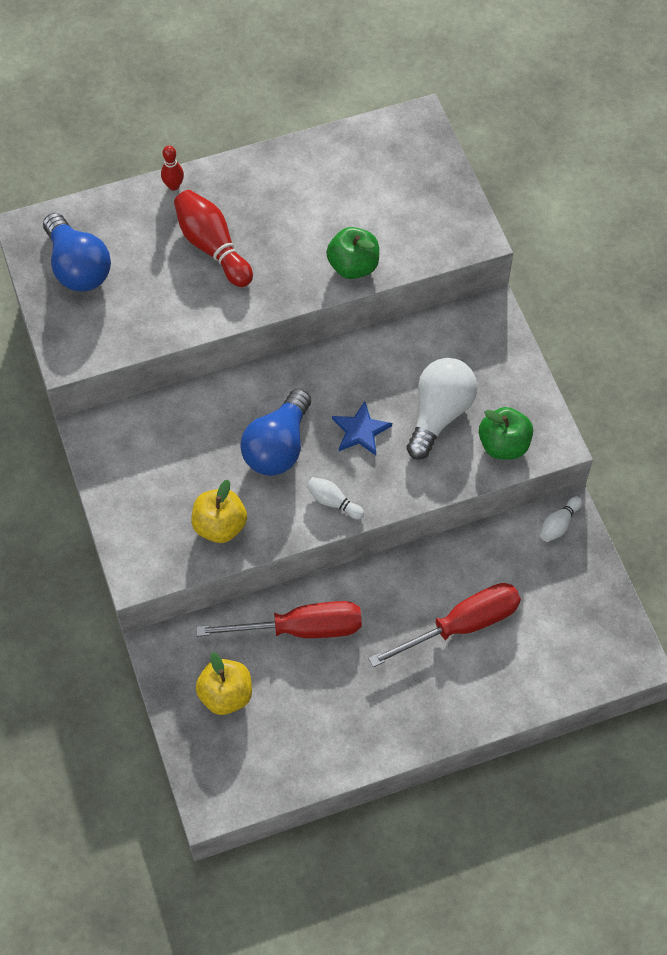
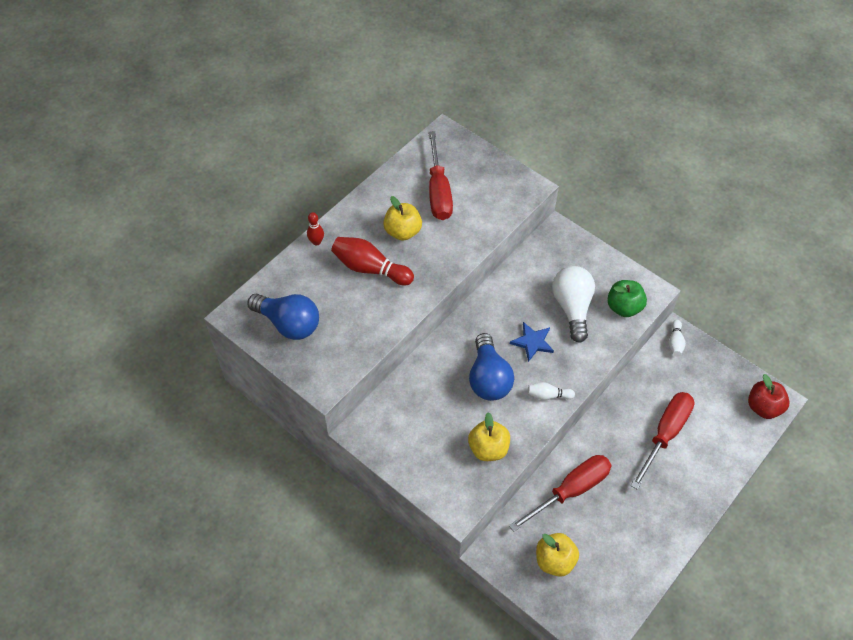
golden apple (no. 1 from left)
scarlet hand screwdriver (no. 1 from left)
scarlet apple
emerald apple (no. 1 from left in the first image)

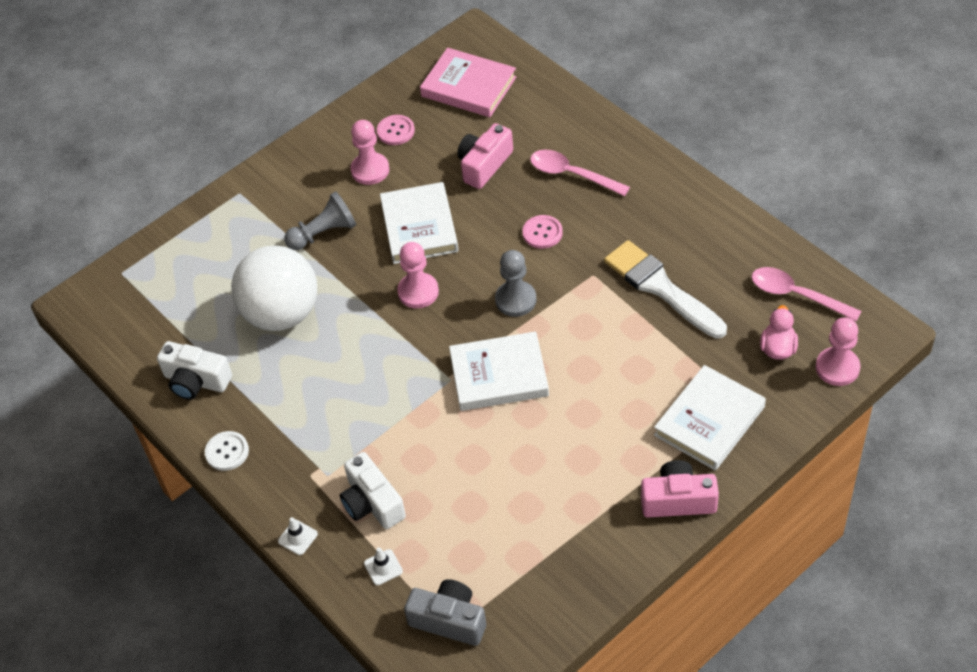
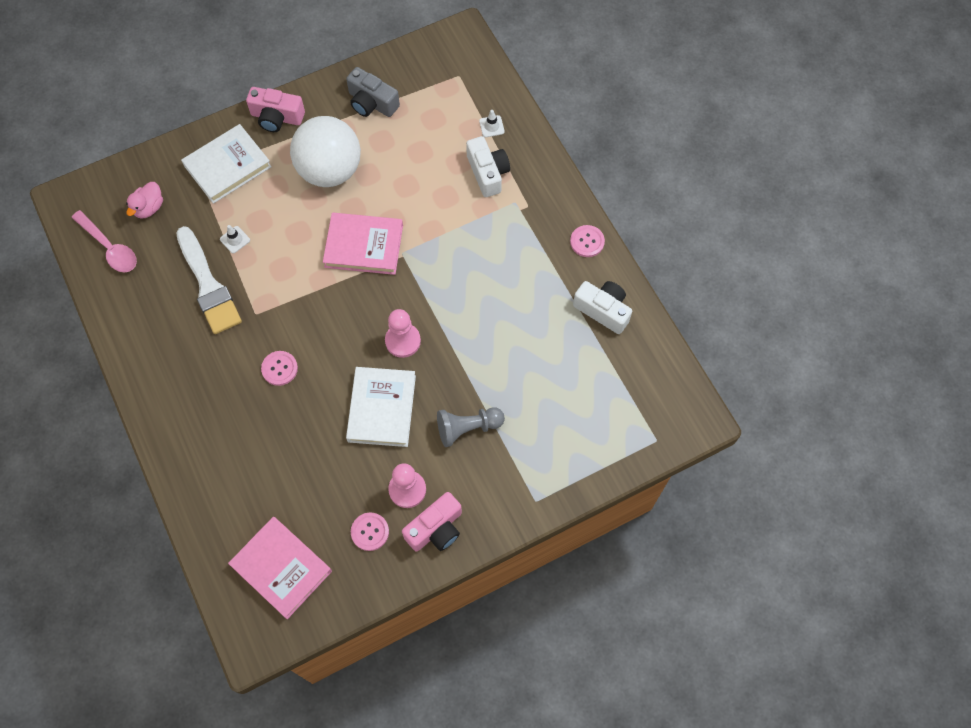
white safety cone (no. 1 from left)
white ball
rosy hardcover (no. 2 from left)
ash-grey camera
rosy camera (no. 2 from left)
rosy sewing button (no. 3 from left)
ash-grey game pawn (no. 2 from left in the first image)
rosy tablespoon (no. 1 from left in the first image)
rosy game pawn (no. 3 from left in the first image)

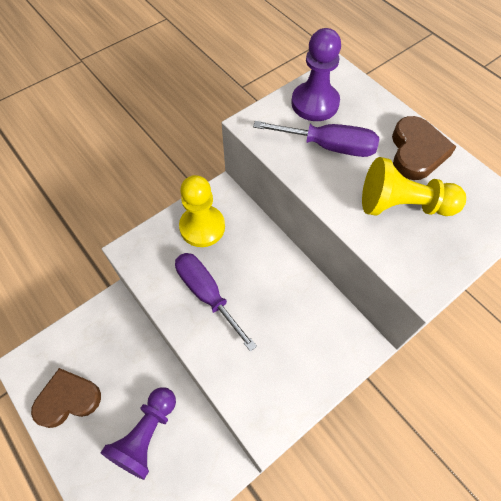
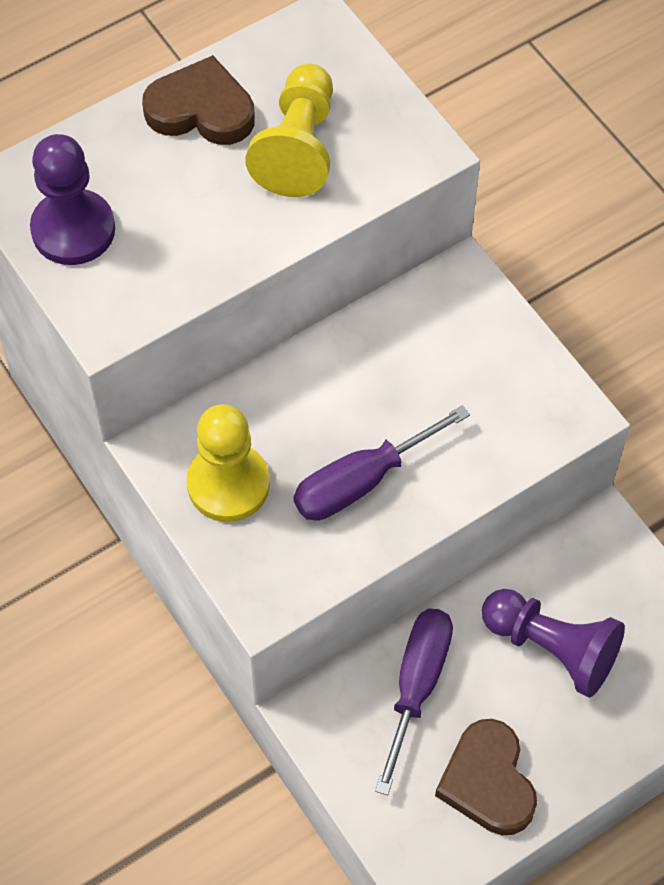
purple hand screwdriver (no. 2 from left)

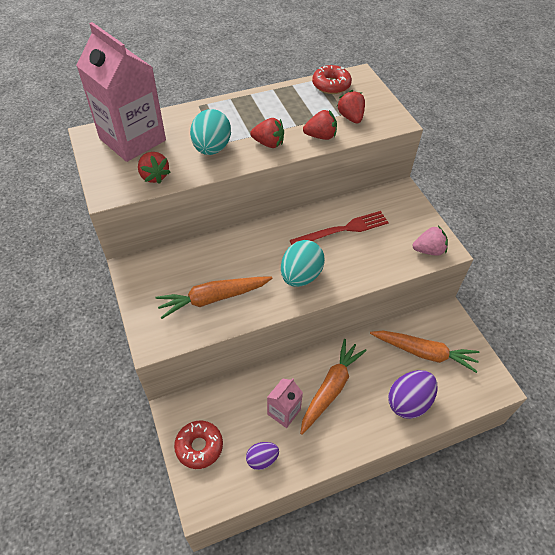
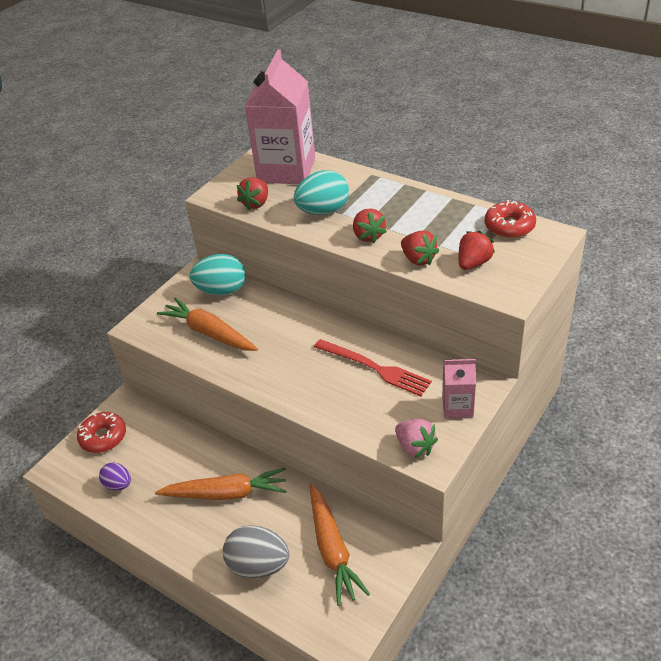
turquoise egg (no. 1 from left)
ash-grey egg
rosy carton (no. 2 from left)

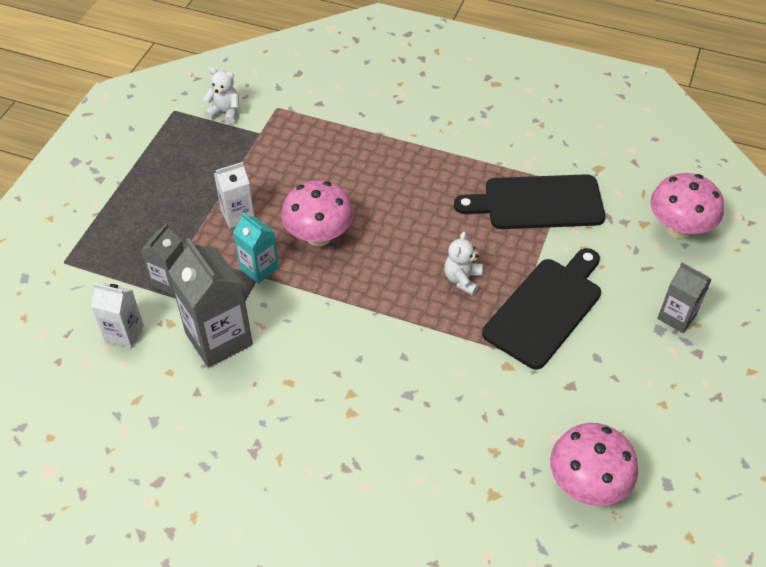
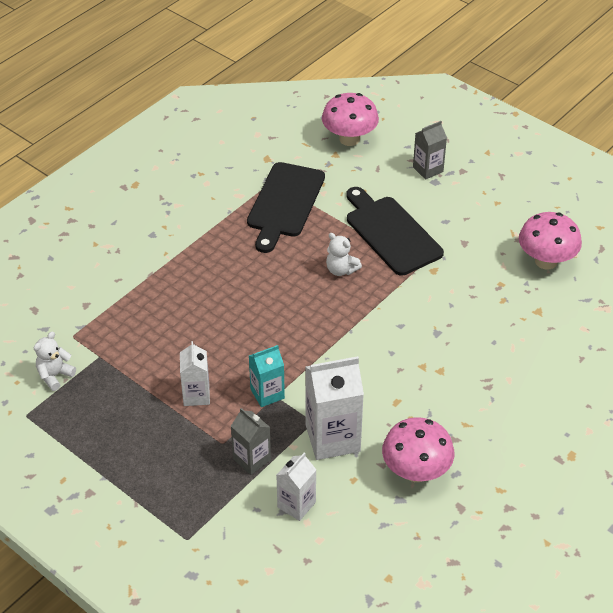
white carton (no. 3 from left)
rosy toadstool (no. 2 from left)

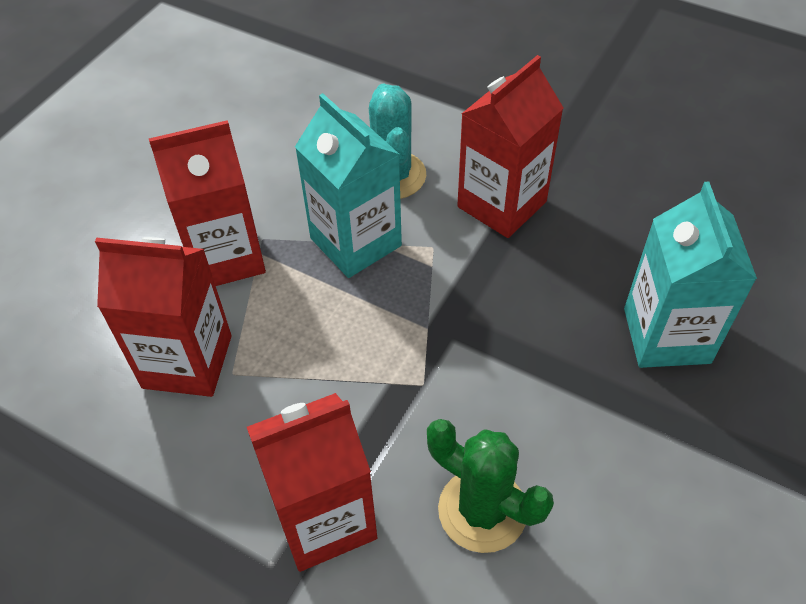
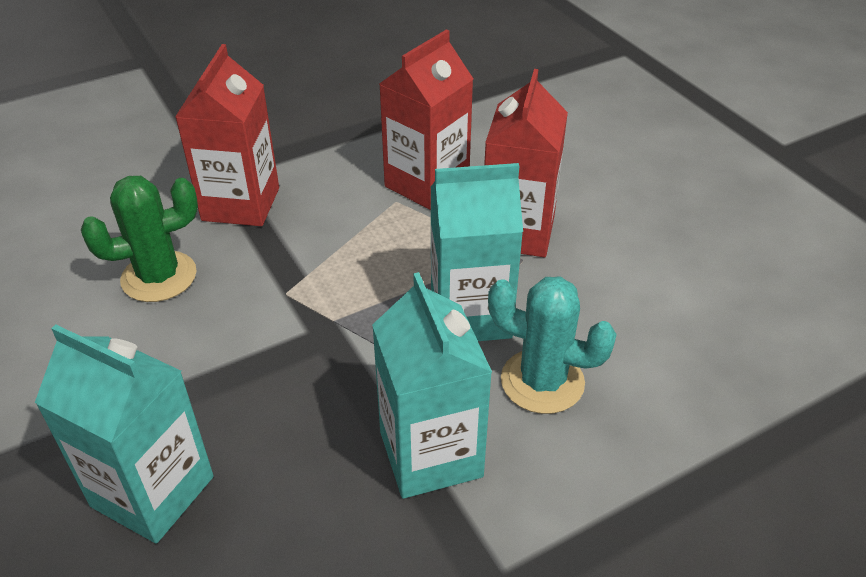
turquoise carton (no. 2 from left)

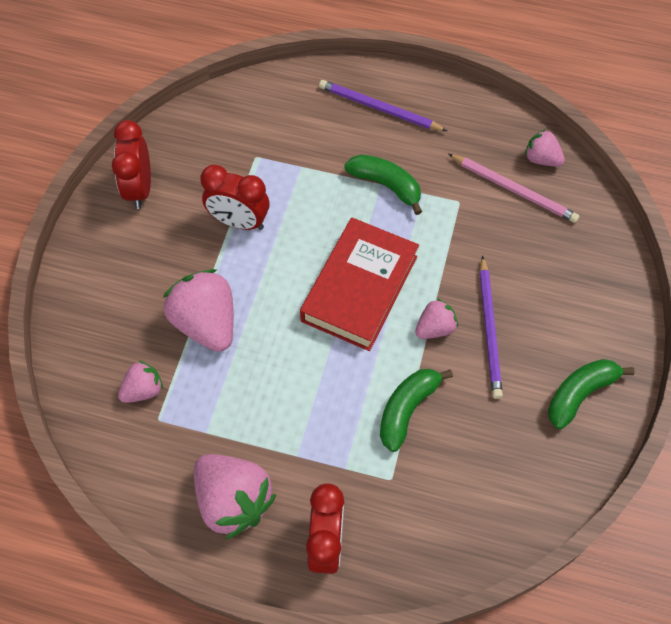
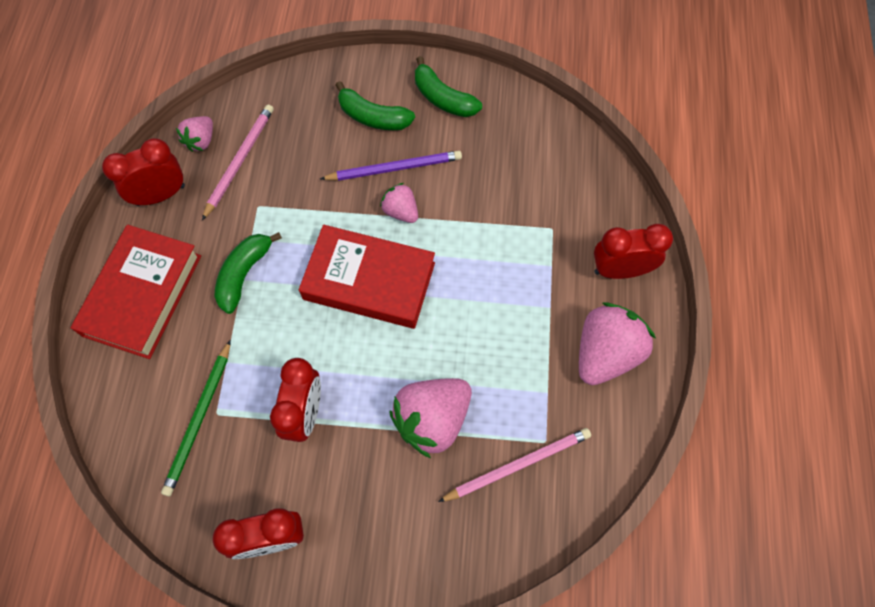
scarlet hardcover (no. 1 from left)
scarlet clock (no. 1 from left)
emerald lead pencil
emerald banana fruit (no. 2 from left)
rosy lead pencil (no. 2 from left)

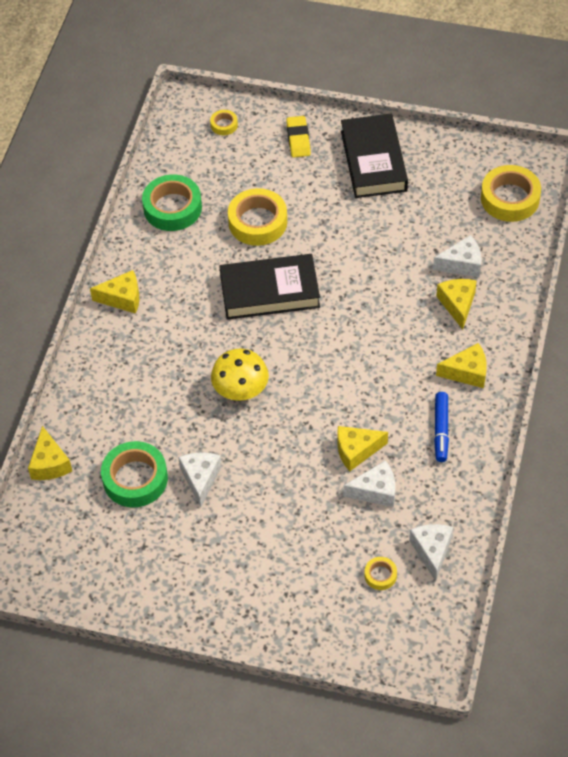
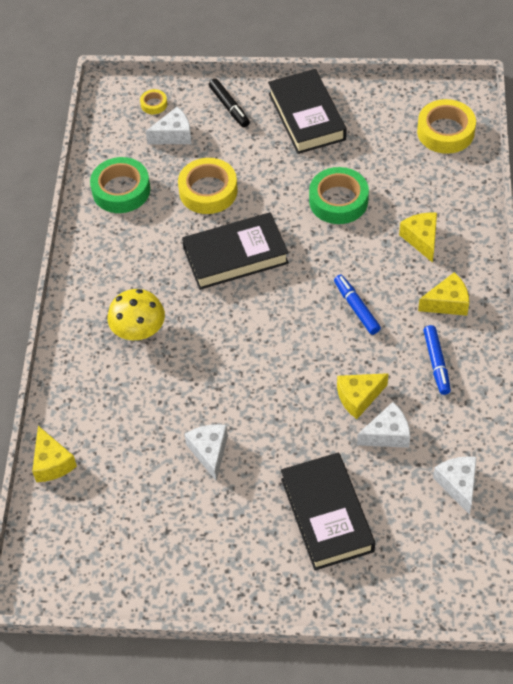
golden toadstool
white cheese wedge (no. 1 from left)
black marker
black hardcover (no. 3 from left)
emerald tape (no. 2 from left)
blue marker (no. 1 from left)
golden cheese wedge (no. 2 from left in the first image)
golden tape (no. 3 from left in the first image)

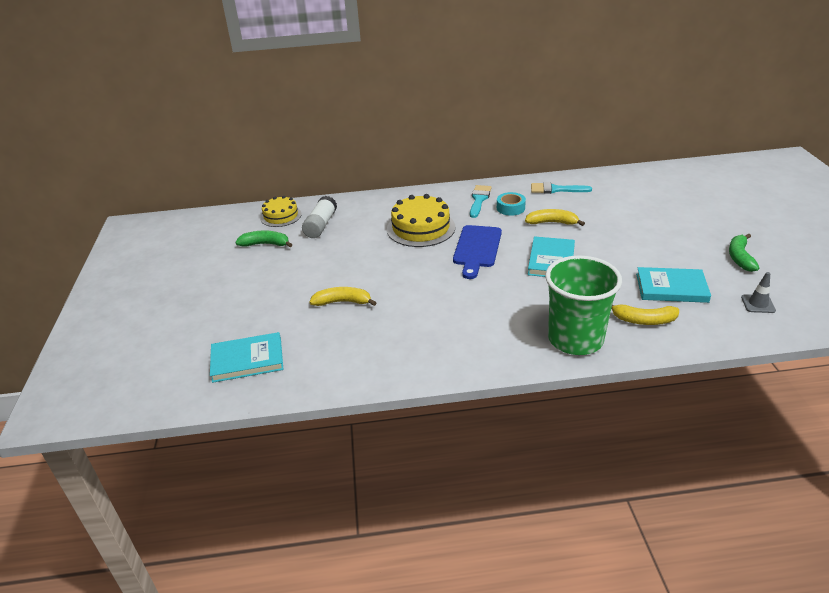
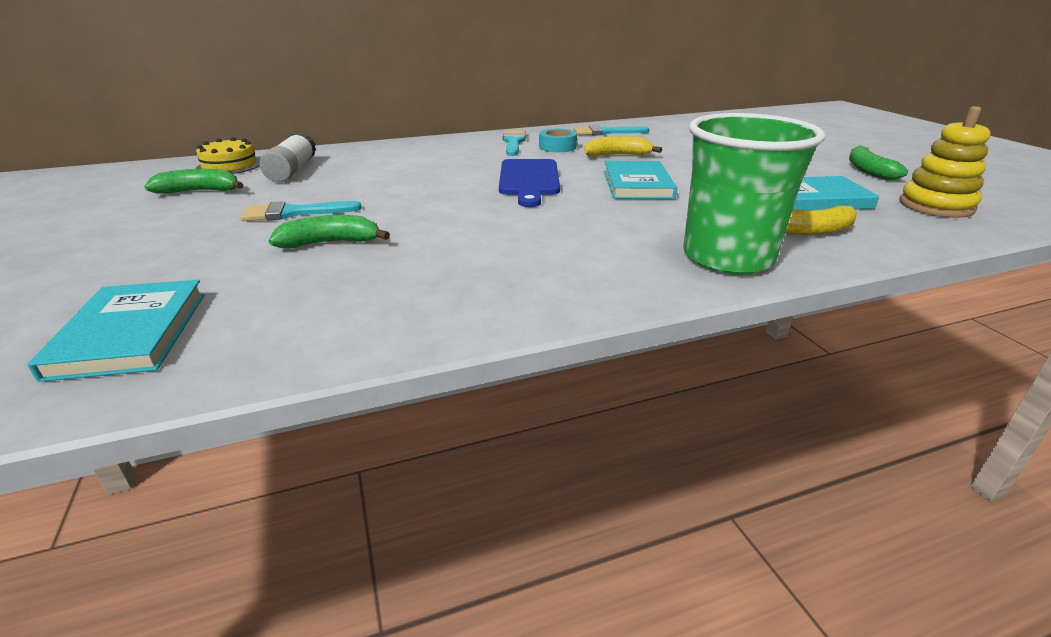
turquoise hardcover (no. 1 from left)
turquoise paint brush (no. 1 from left)
emerald banana fruit (no. 2 from left)
golden ring stacker
golden layer cake (no. 2 from left in the first image)

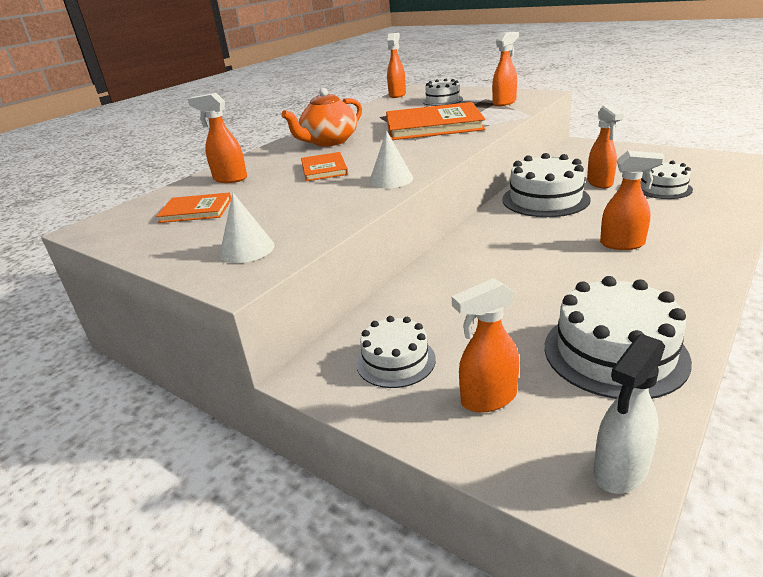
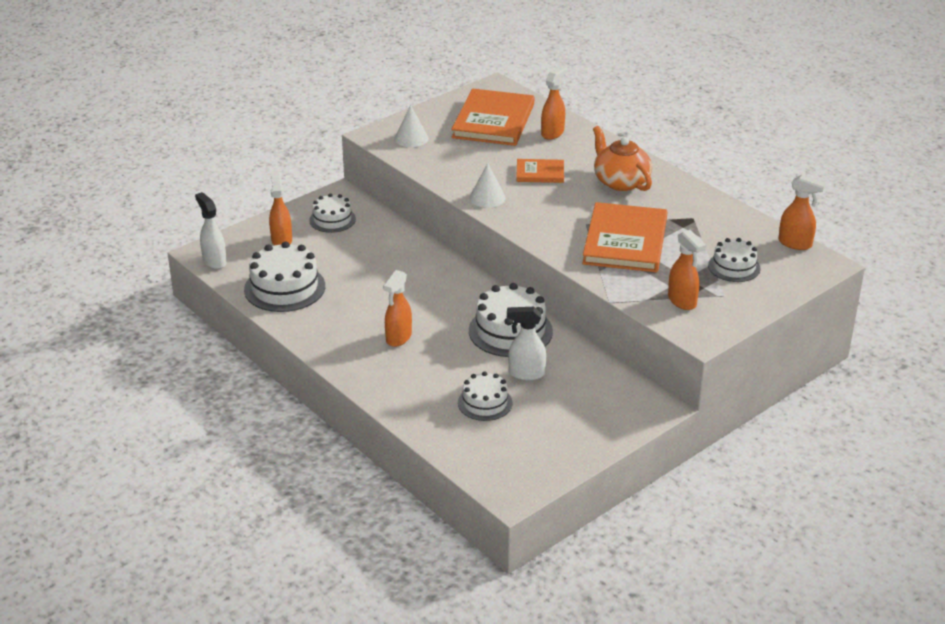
orange hardcover (no. 1 from left)
white sprayer (no. 2 from left)

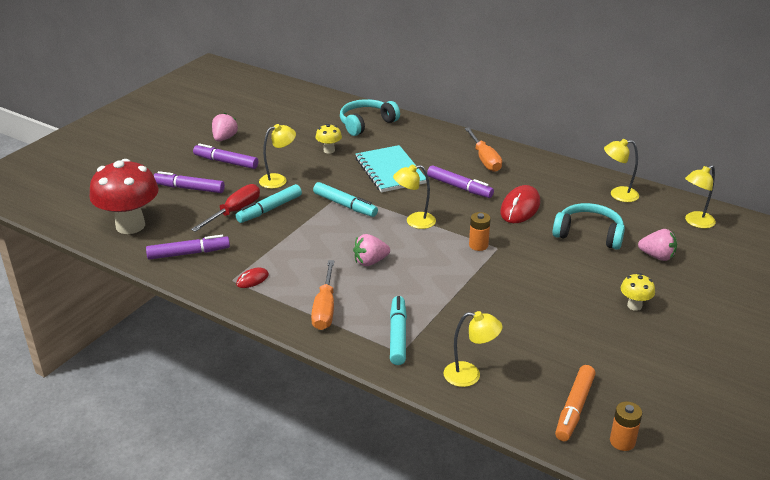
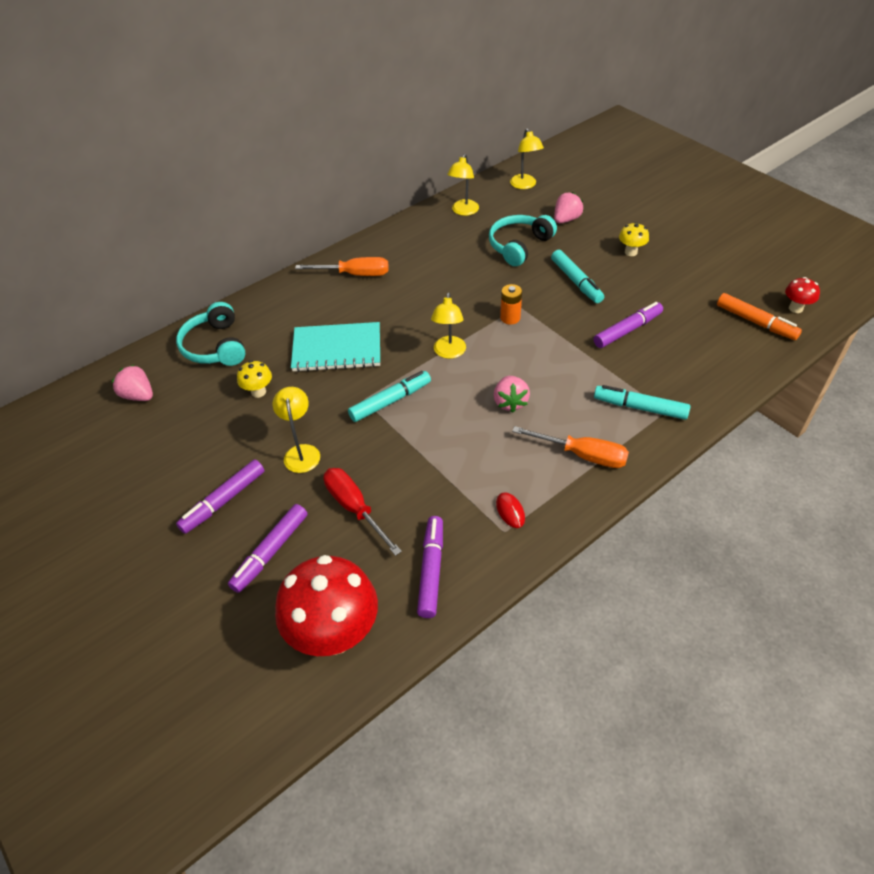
rosy strawberry (no. 1 from left)
turquoise marker (no. 2 from left)
purple marker (no. 4 from left)
scarlet toadstool (no. 2 from left)
golden desk lamp (no. 3 from left in the first image)
scarlet PC mouse (no. 2 from left in the first image)

